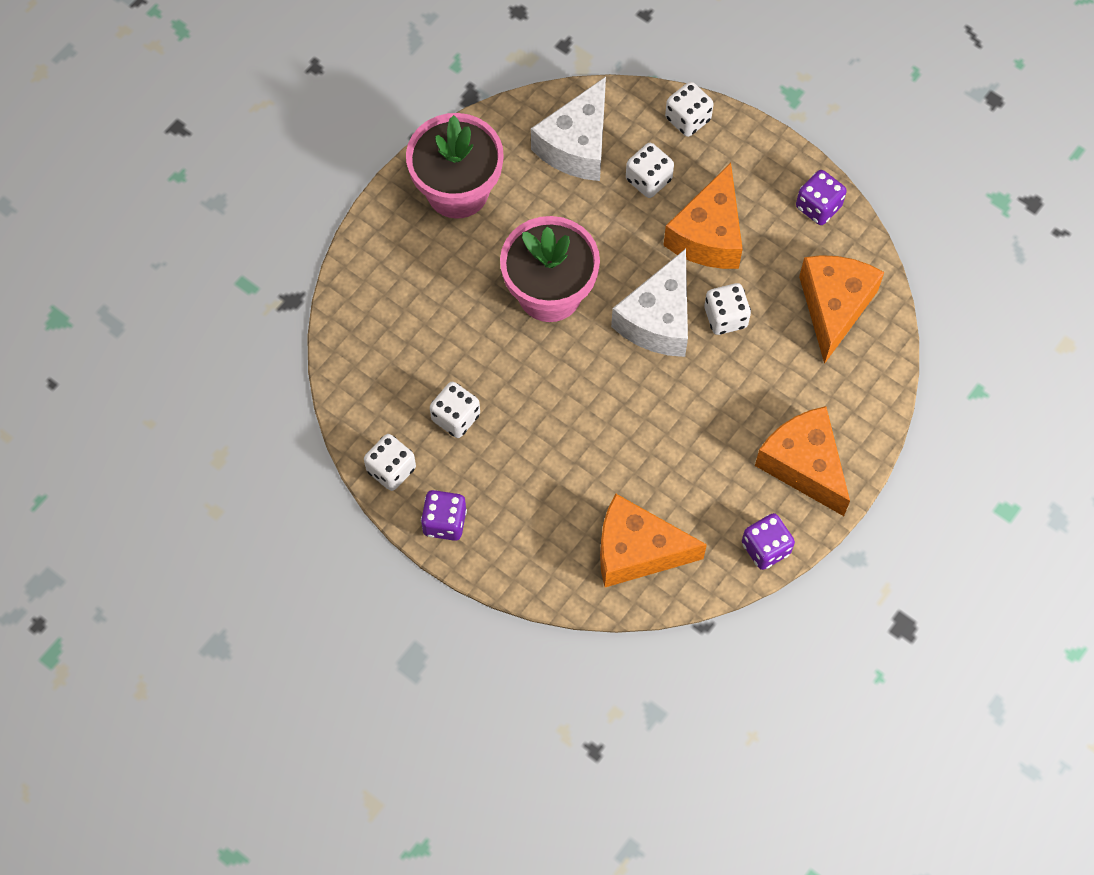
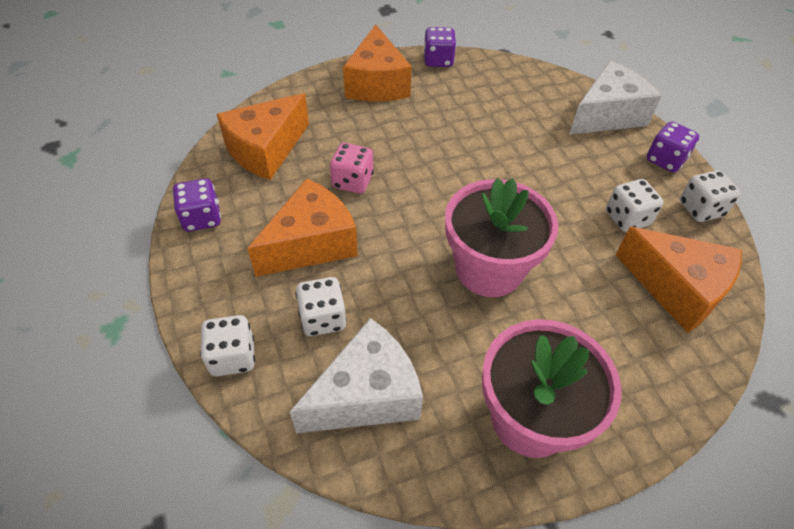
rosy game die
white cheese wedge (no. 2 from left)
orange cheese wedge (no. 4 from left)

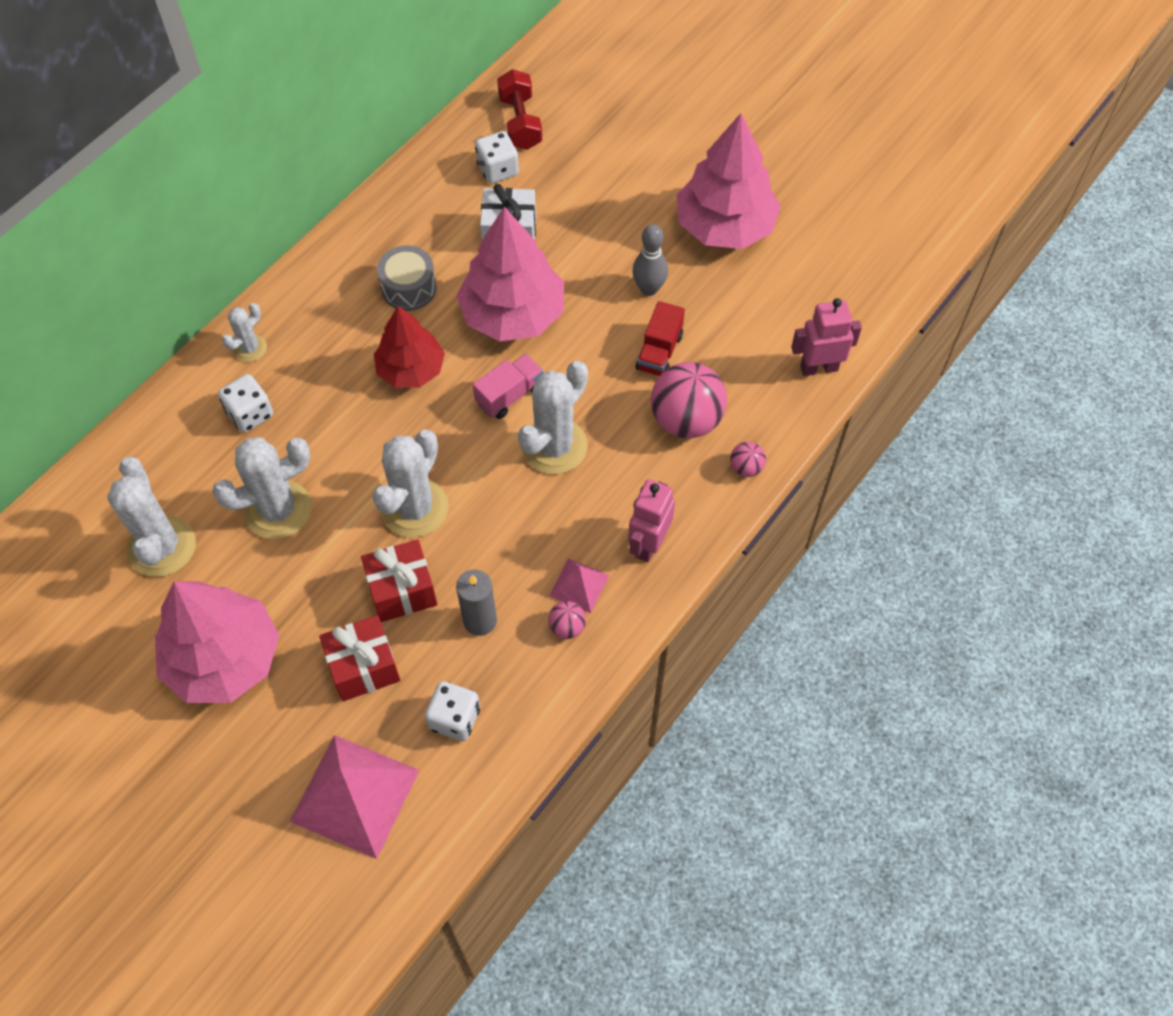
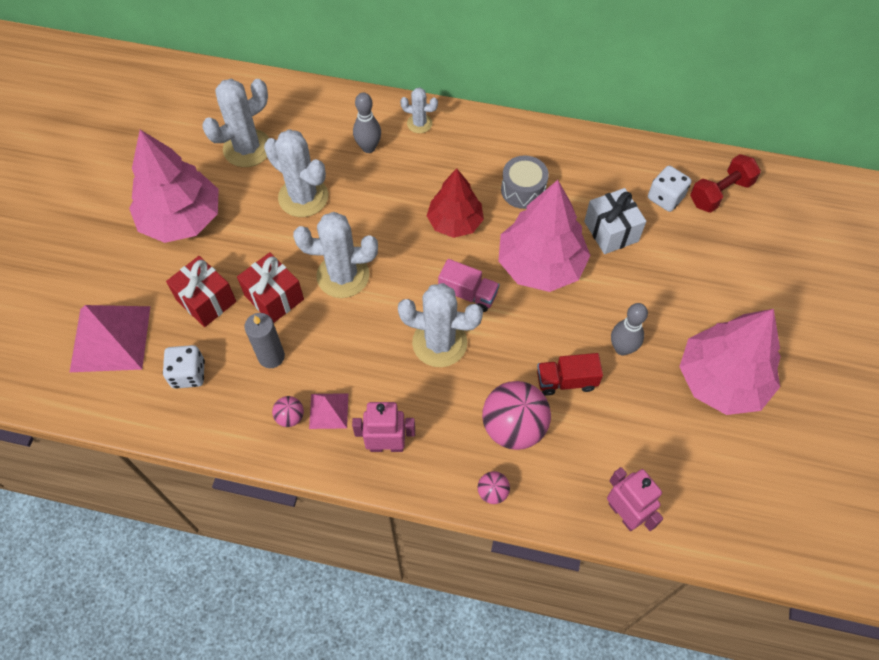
ash-grey skittle (no. 1 from left)

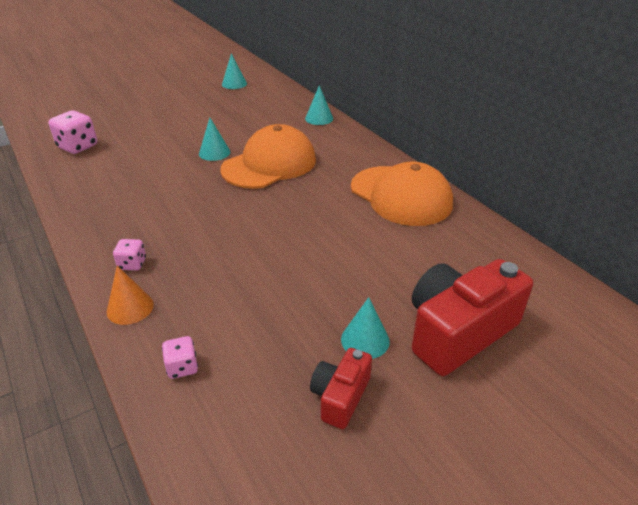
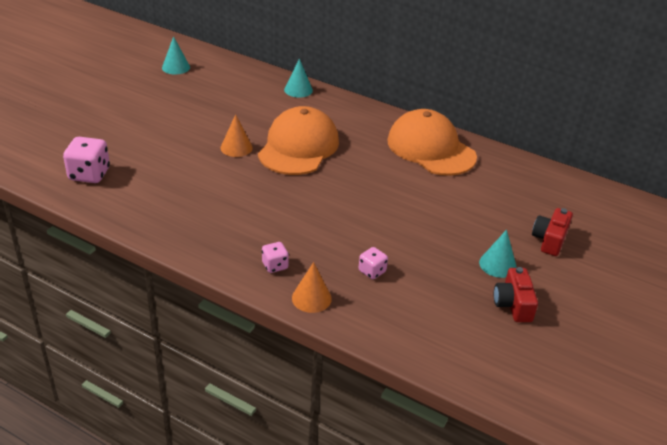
orange cone shape (no. 1 from left)
rosy game die (no. 3 from left)
orange peaked cap (no. 2 from left)
scarlet camera (no. 2 from left)

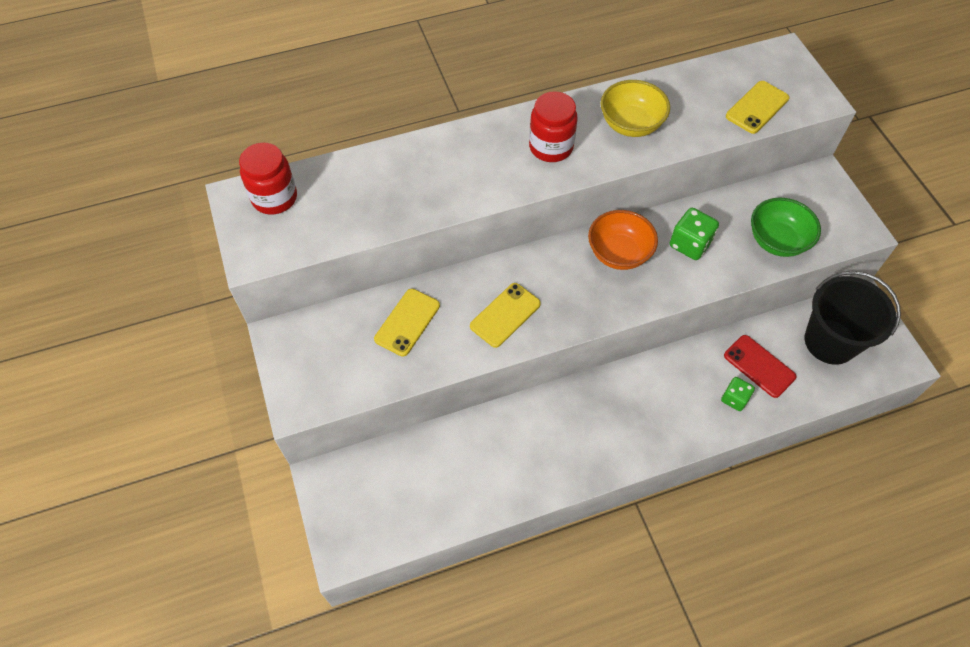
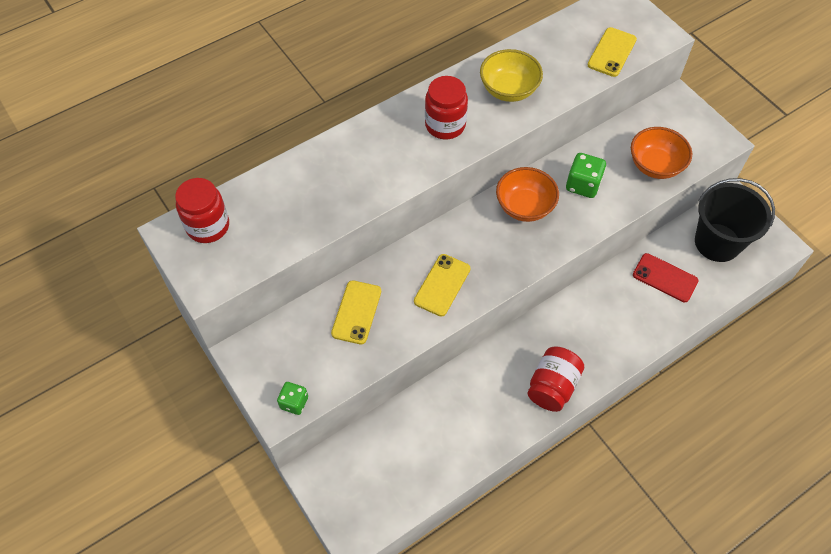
emerald game die (no. 1 from left)
scarlet jam jar (no. 3 from left)
orange serving bowl (no. 2 from left)

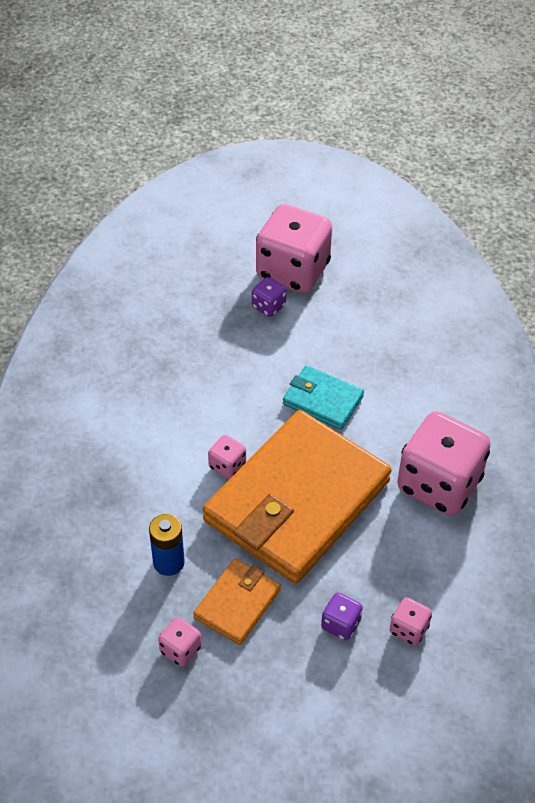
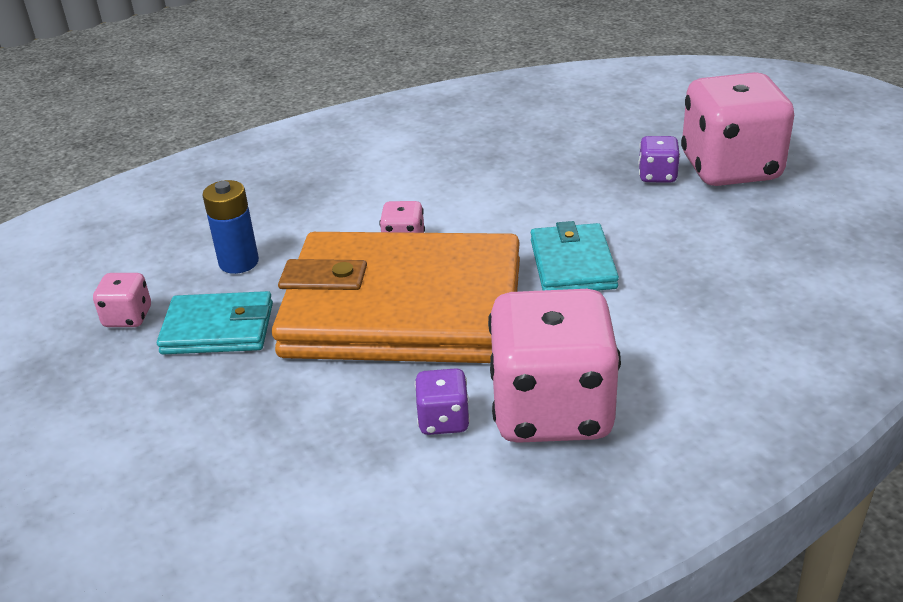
turquoise billfold (no. 1 from left)
purple game die (no. 1 from left)
rosy game die (no. 4 from left in the first image)

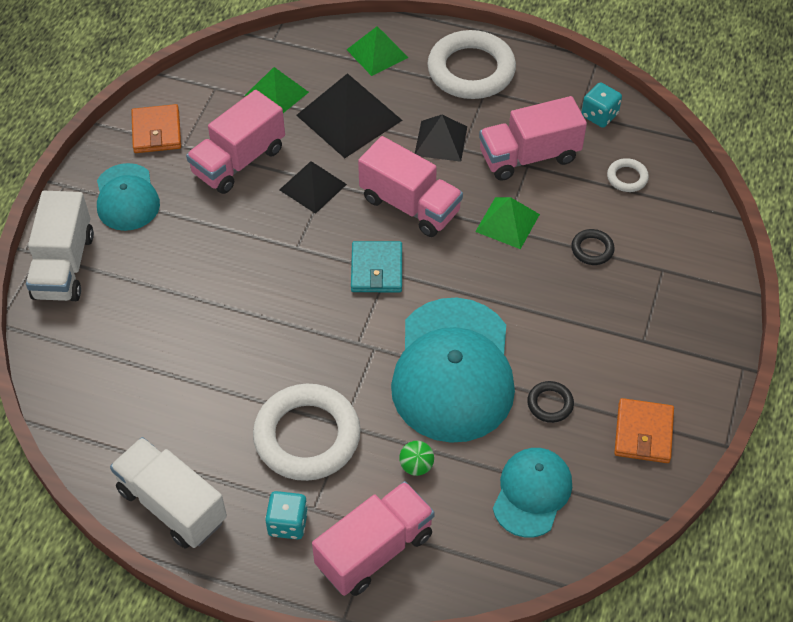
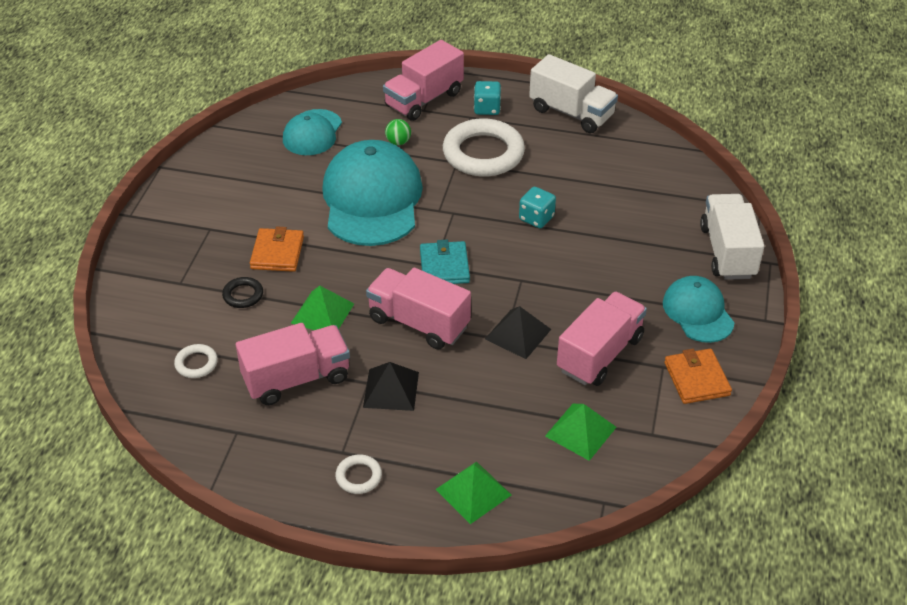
orange billfold (no. 1 from left)
white hoop (no. 2 from left)
turquoise game die (no. 2 from left)
black pyramid shape (no. 2 from left in the first image)
black hoop (no. 1 from left in the first image)

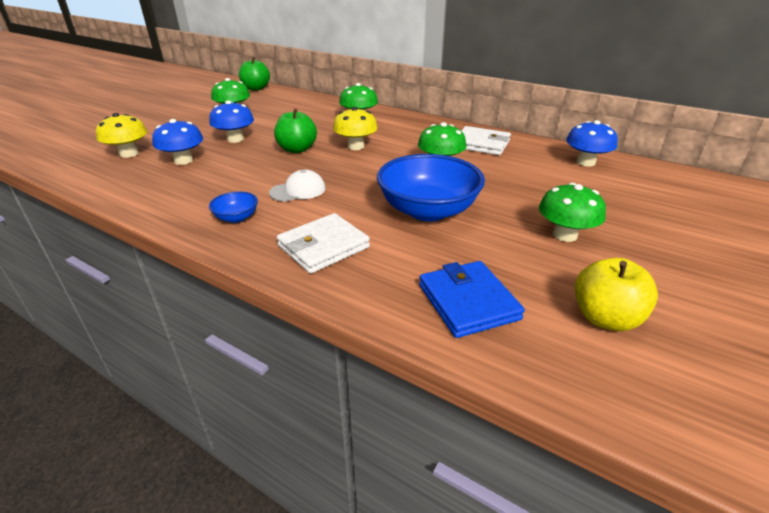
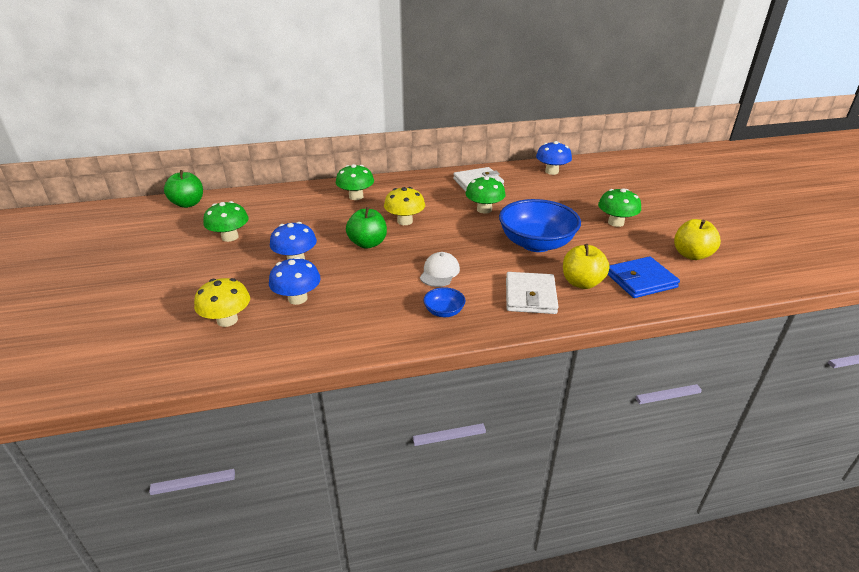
golden apple (no. 1 from left)
blue billfold

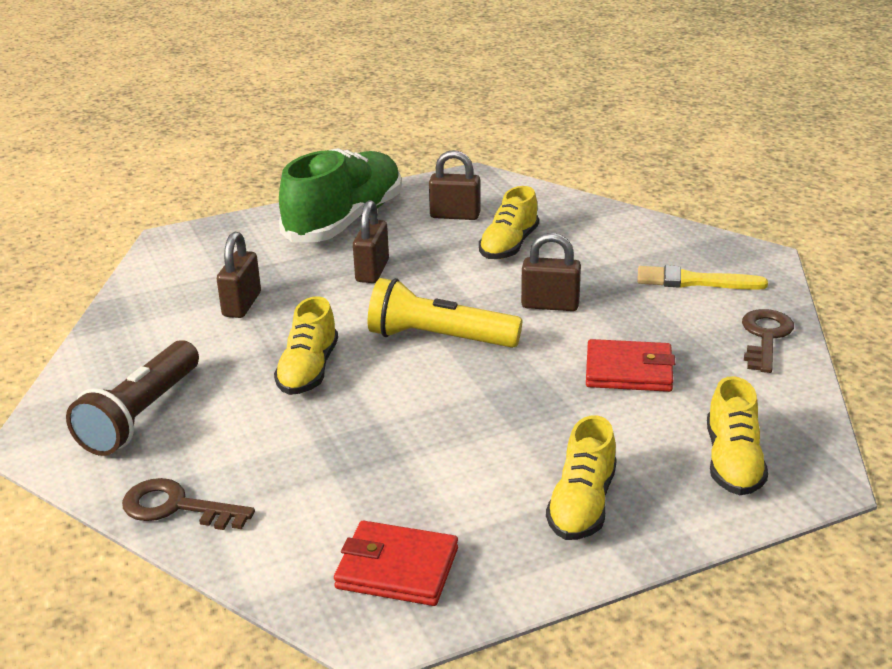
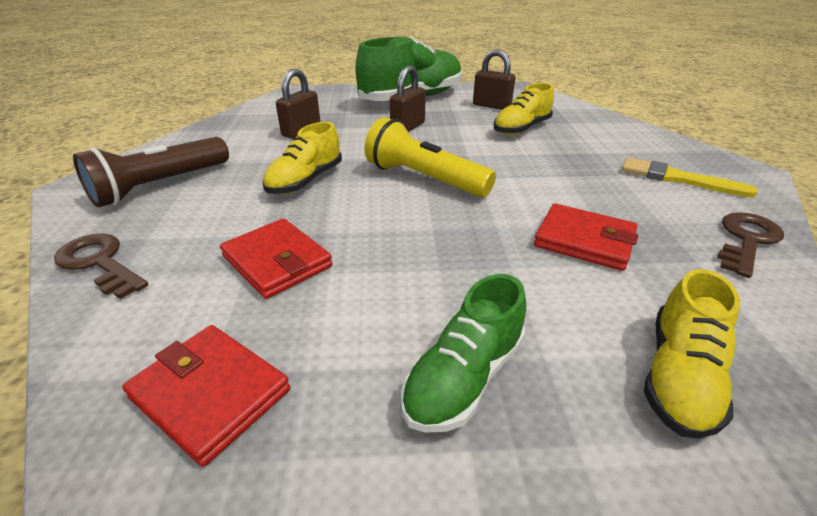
scarlet billfold (no. 2 from left)
emerald sneaker (no. 2 from left)
russet small lock (no. 4 from left in the first image)

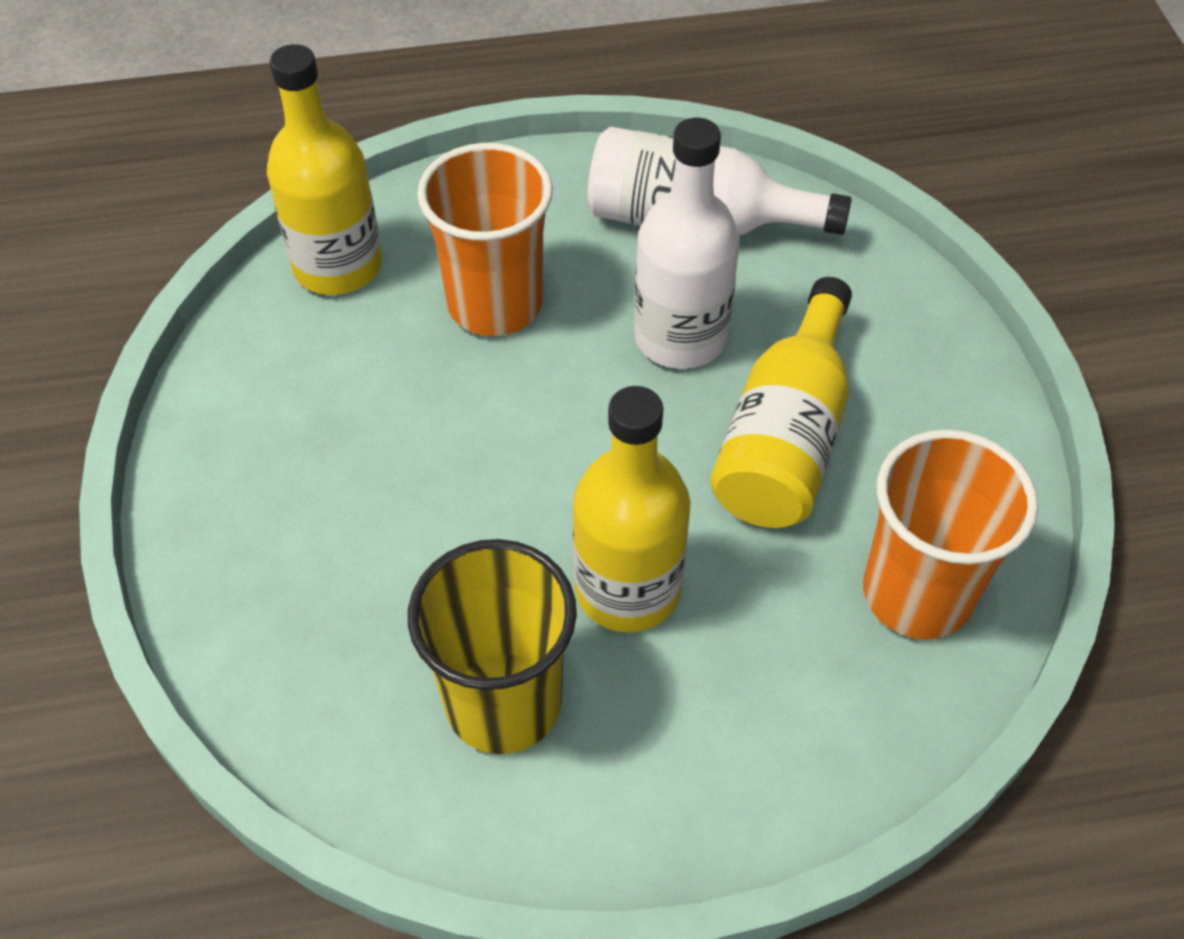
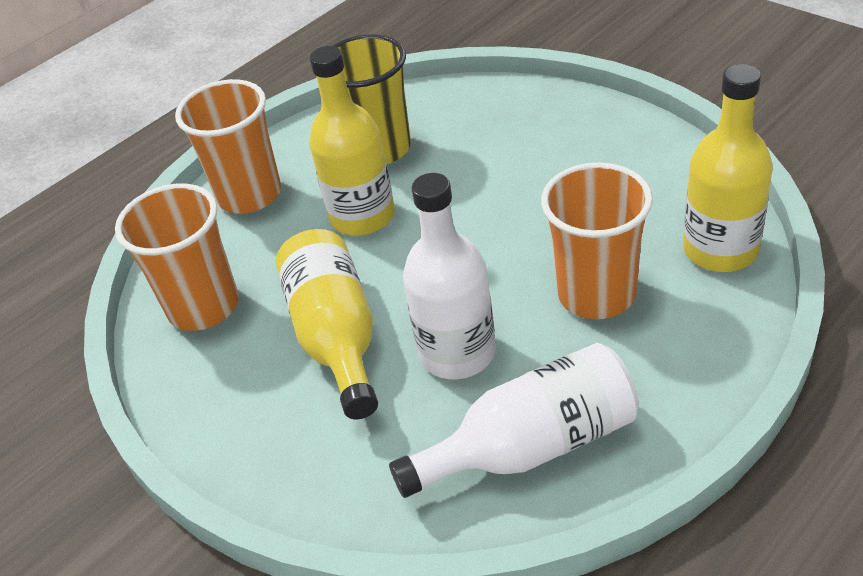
orange tumbler (no. 2 from left)

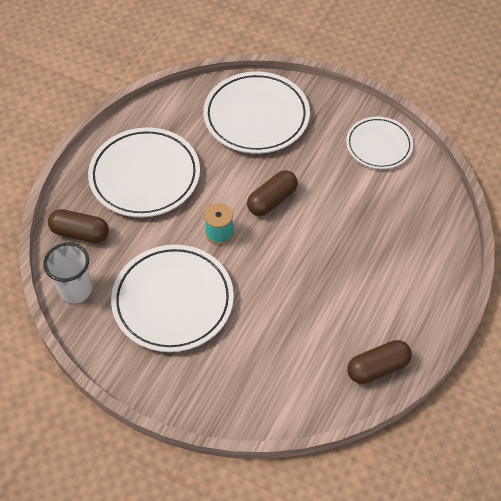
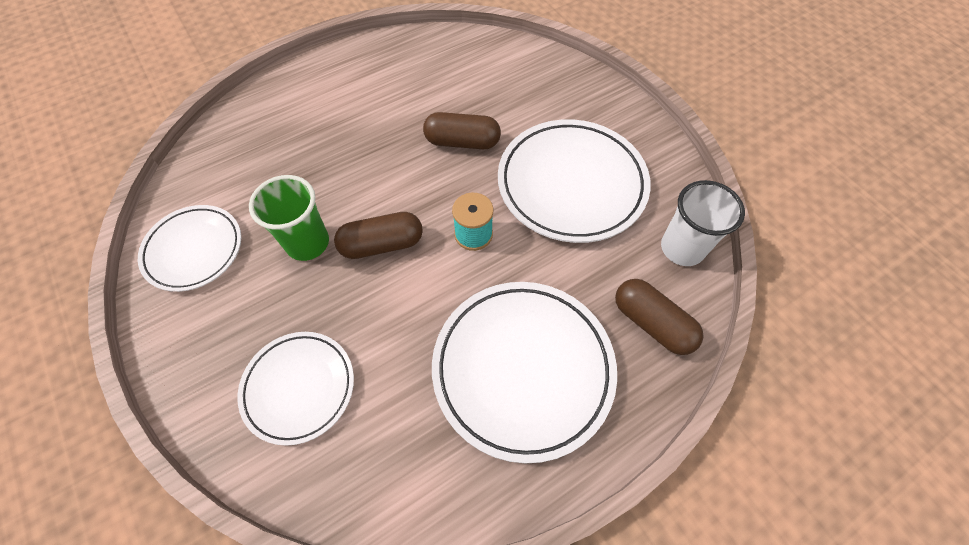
white plate (no. 2 from left)
emerald tumbler
russet pill shape (no. 2 from left)

